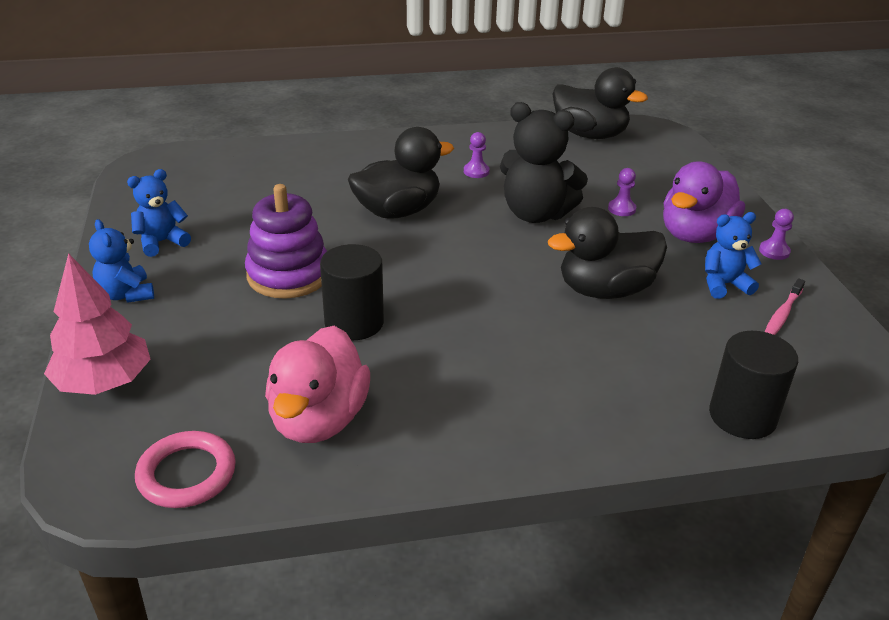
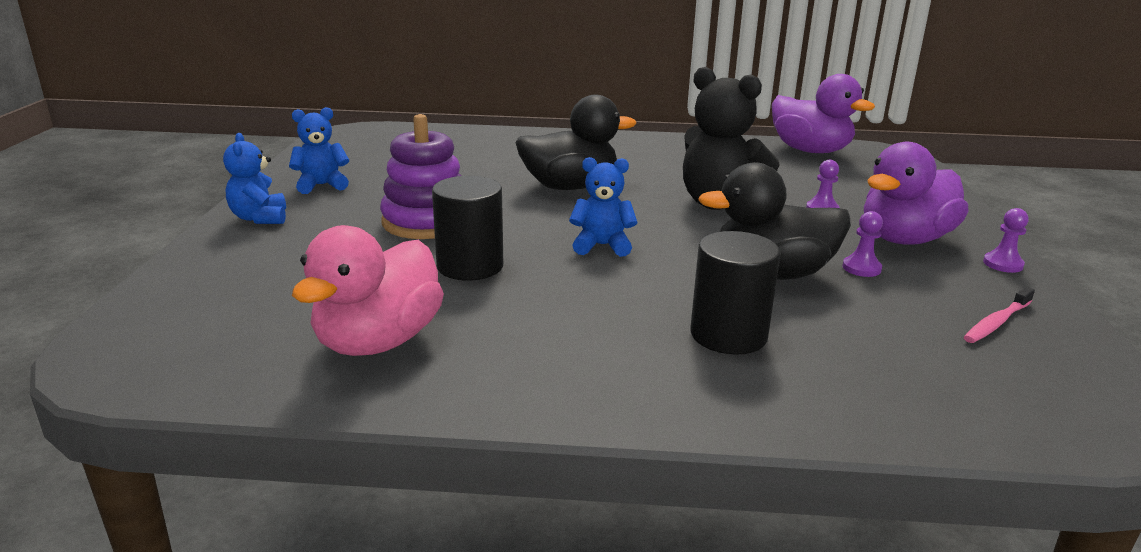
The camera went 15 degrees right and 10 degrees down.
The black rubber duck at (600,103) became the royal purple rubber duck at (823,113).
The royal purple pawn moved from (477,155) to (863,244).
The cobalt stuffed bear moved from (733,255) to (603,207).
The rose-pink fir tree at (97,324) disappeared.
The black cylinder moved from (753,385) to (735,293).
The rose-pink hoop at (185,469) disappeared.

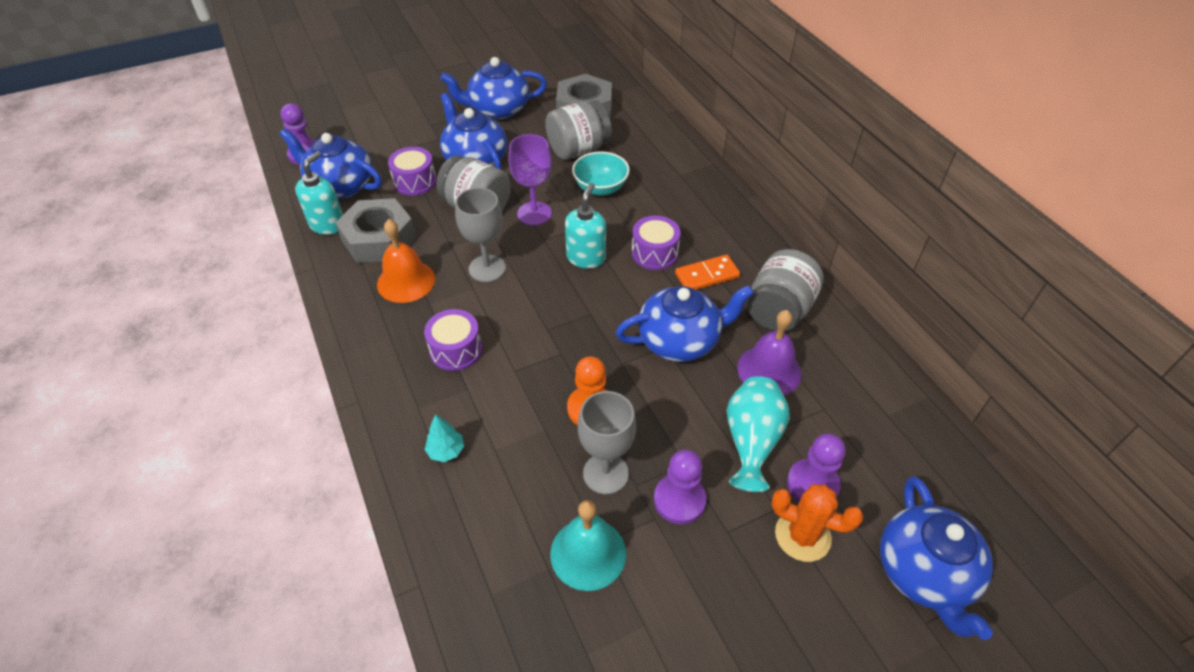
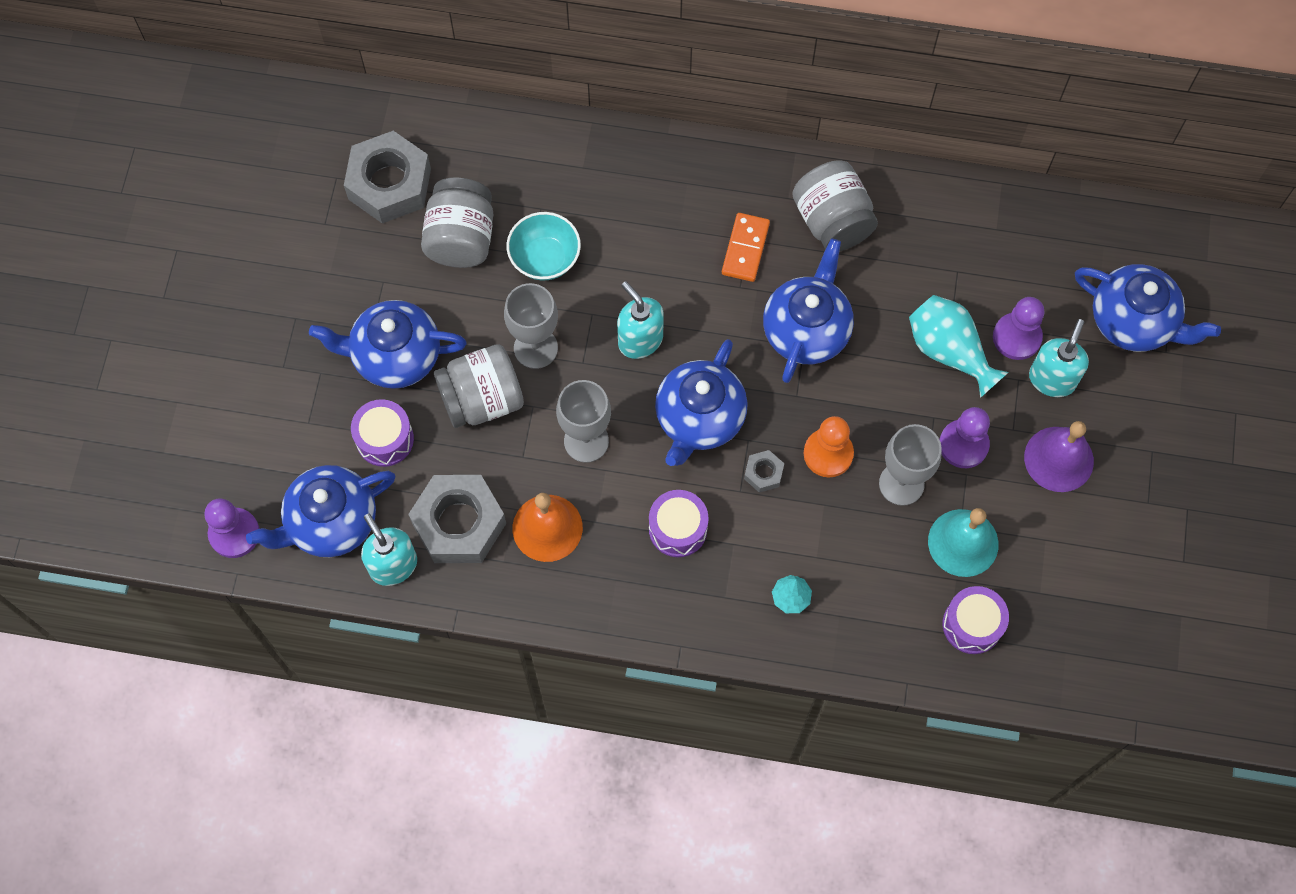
The camera went 55 degrees left and 20 degrees up.
The cobalt tea pot moved from (493,88) to (701,402).
The royal purple wine glass at (530,179) became the gray wine glass at (531,326).
The royal purple drum moved from (656,243) to (976,620).
The royal purple bell moved from (769,352) to (1059,456).
The orange prickly plant at (817,523) was replaced by the teal pump bottle at (1059,358).
The gray hex nut at (764,471) appeared.

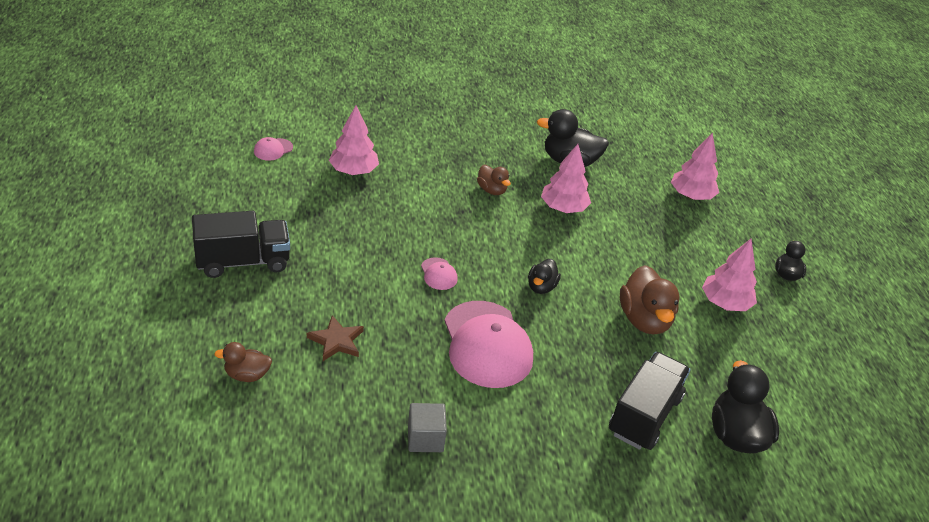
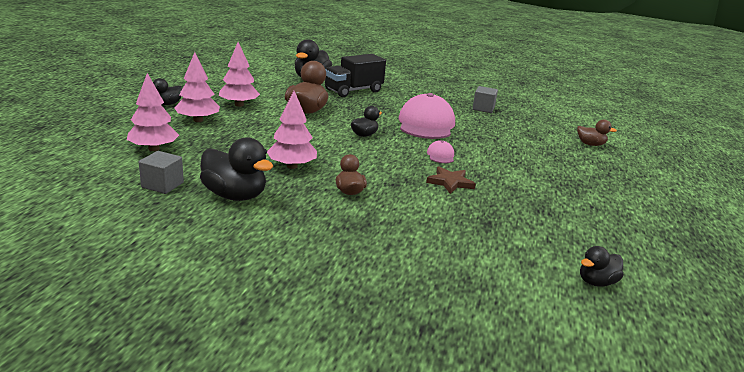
The camera went 155 degrees left and 15 degrees down.
The rose-pink fir tree moved from (354,140) to (197,87).
The rose-pink peaked cap at (273,149) was replaced by the black rubber duck at (602,266).
The black lorry at (241,244) disappeared.
The russet star moved from (335,338) to (451,180).
The gray block at (161,172) appeared.

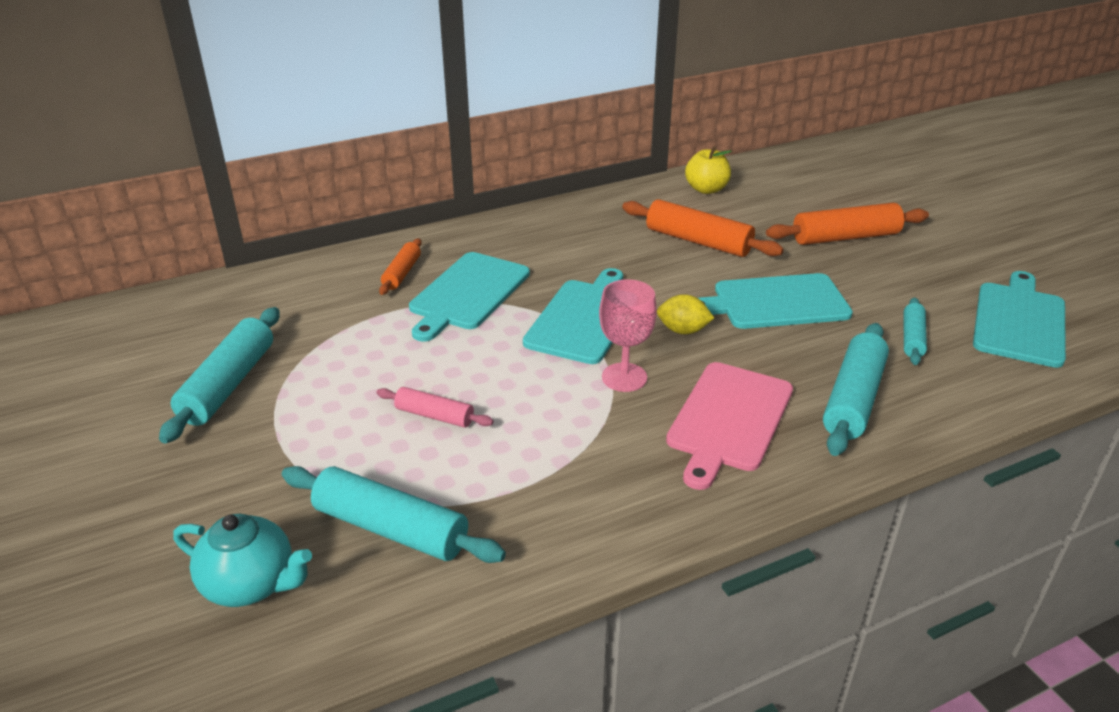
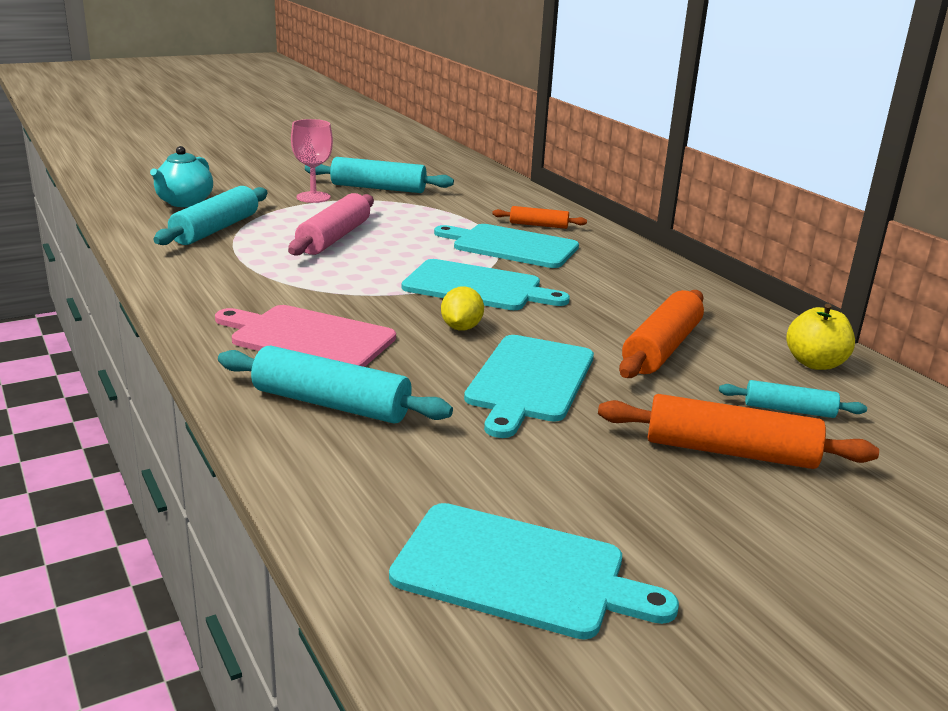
The camera went 85 degrees right and 10 degrees down.
The orange rolling pin at (847,224) turned 60 degrees counterclockwise.
The teal chopping board at (775,301) turned 150 degrees counterclockwise.
The rose-pink wine glass moved from (628,335) to (312,161).
The teal rolling pin moved from (915,331) to (793,399).
The rose-pink rolling pin at (435,407) changed to 1.75 times the size.

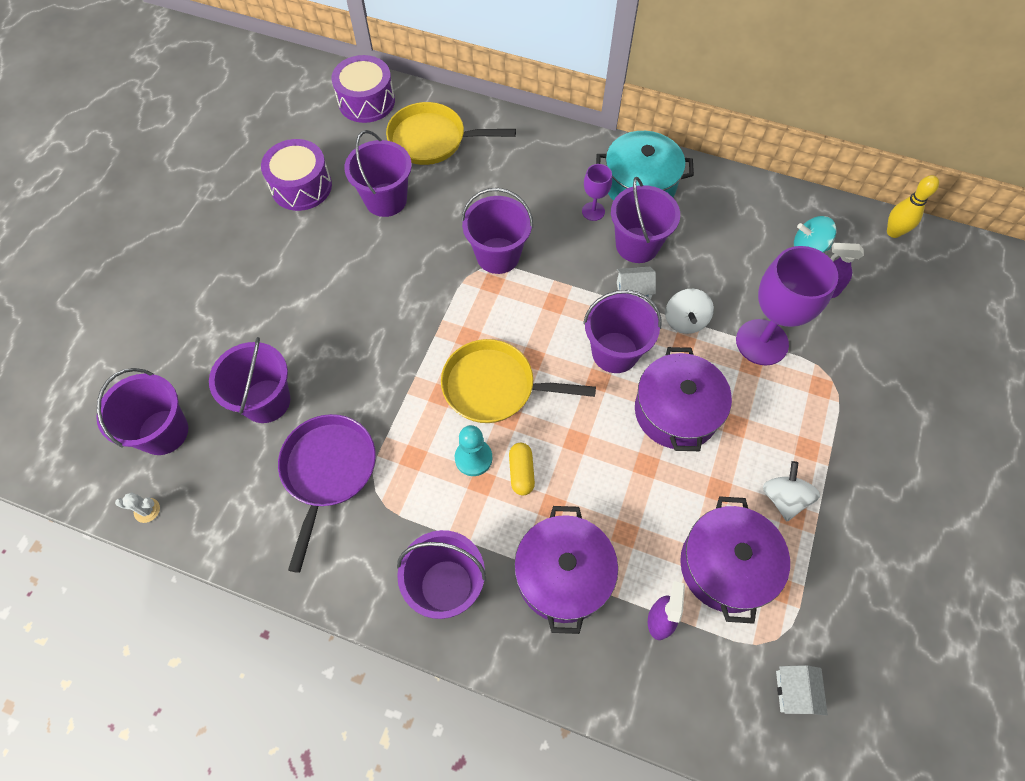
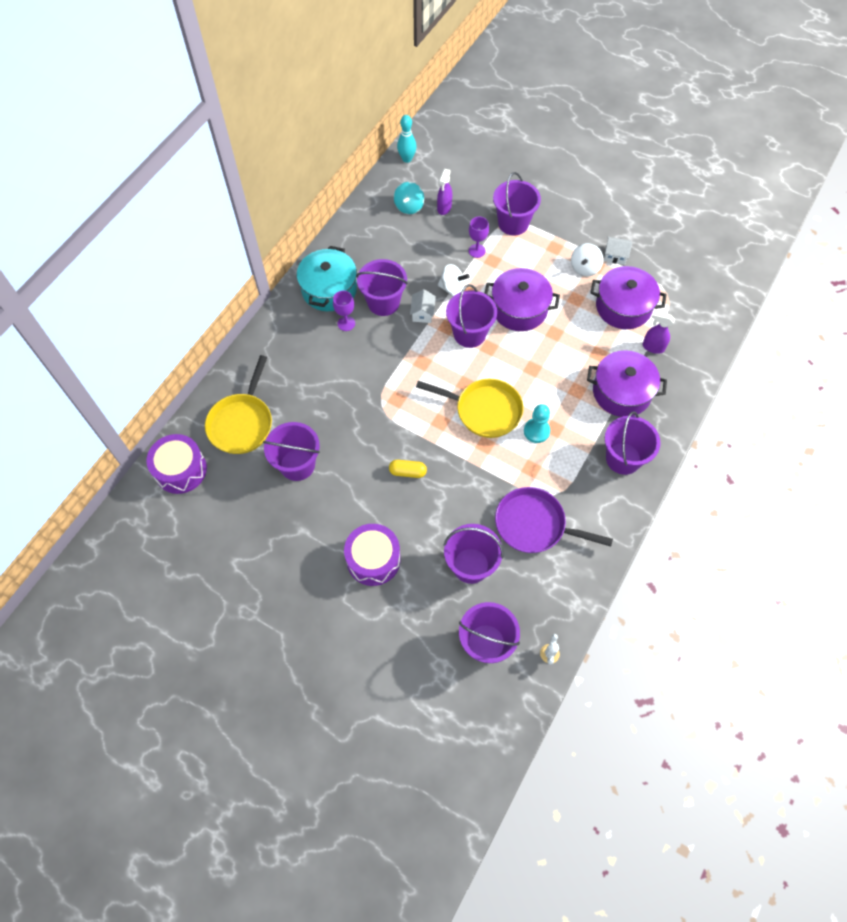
The camera went 80 degrees left and 0 degrees up.
The royal purple drum moved from (296,175) to (372,555).
The golden tenpin at (913,206) became the teal tenpin at (406,139).
The royal purple bucket moved from (497,231) to (517,203).
The royal purple wine glass at (787,305) changed to 0.49 times the size.
The golden pan at (518,381) turned 90 degrees counterclockwise.
The golden pill moved from (522,469) to (408,469).
The white spinning top at (791,491) turned 75 degrees counterclockwise.
The white house moved from (802,690) to (618,251).

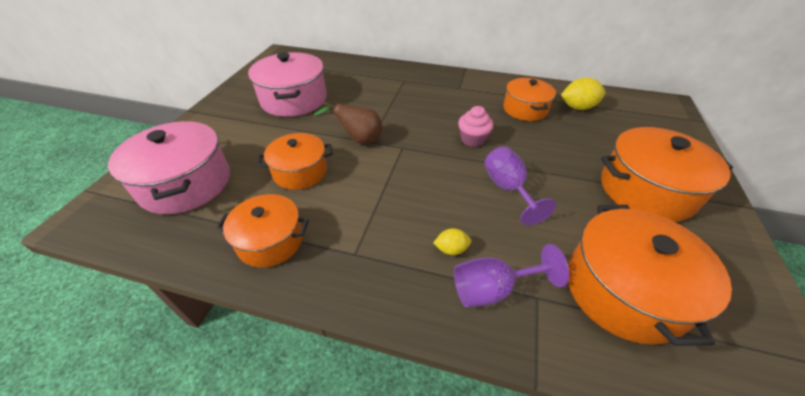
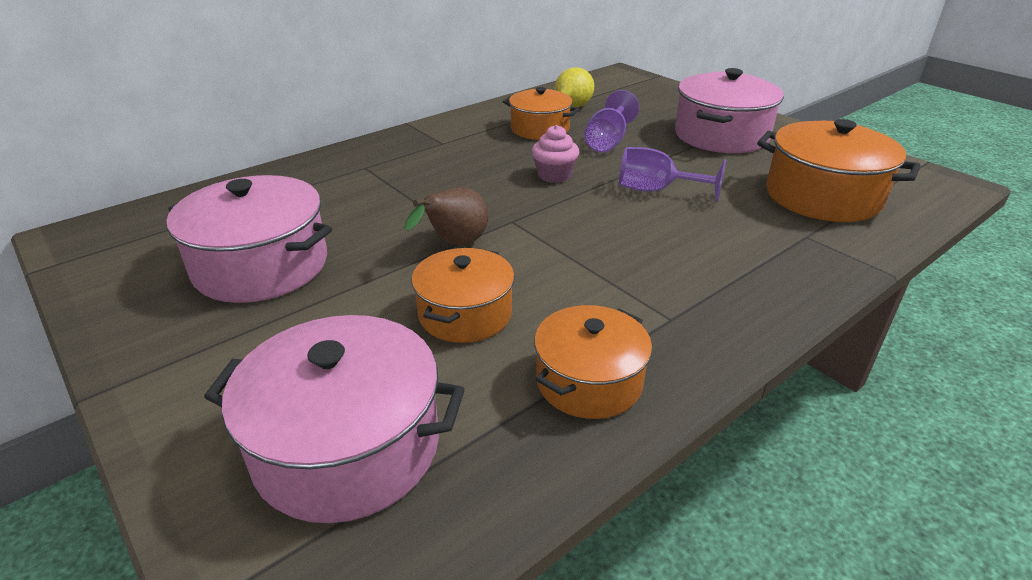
The camera went 55 degrees left and 10 degrees down.
The orange stockpot at (667,174) became the rose-pink stockpot at (729,110).
The golden lemon at (452,241) disappeared.
The royal purple wine glass moved from (511,275) to (611,121).

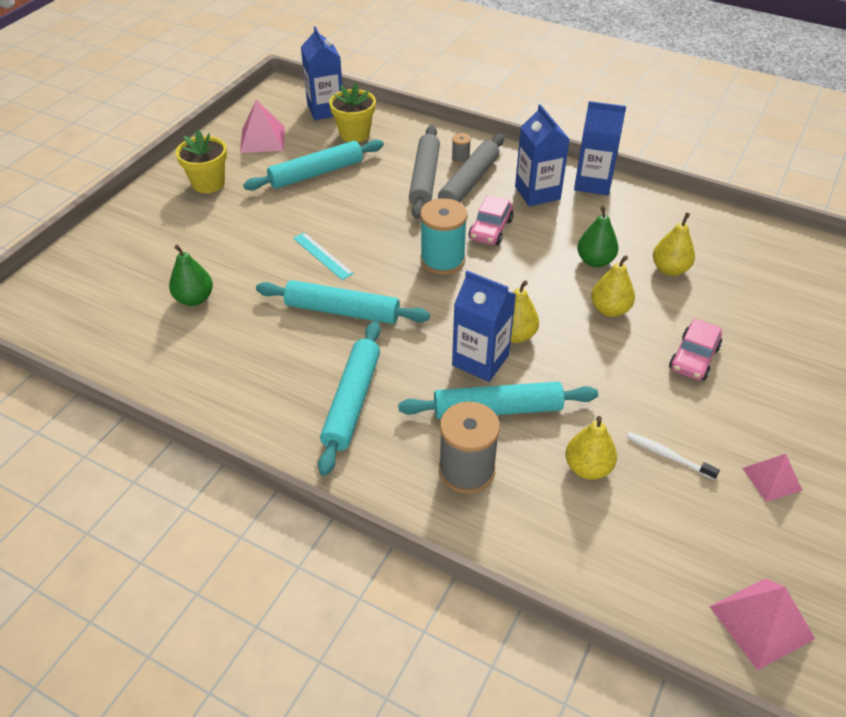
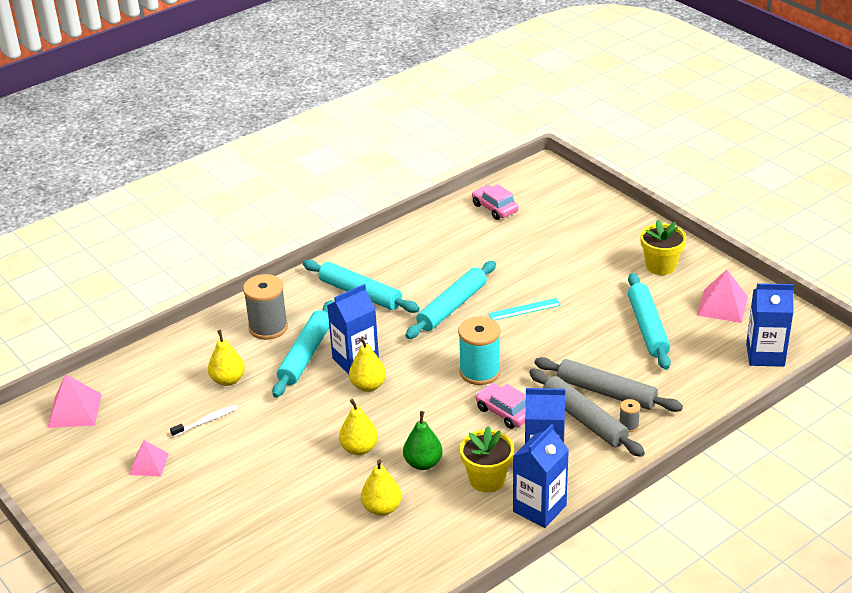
The camera went 115 degrees right and 10 degrees down.
The golden plant pot moved from (352,112) to (487,459).
The emerald pear fruit at (191,275) disappeared.
The rose-pink toy car moved from (695,349) to (495,202).

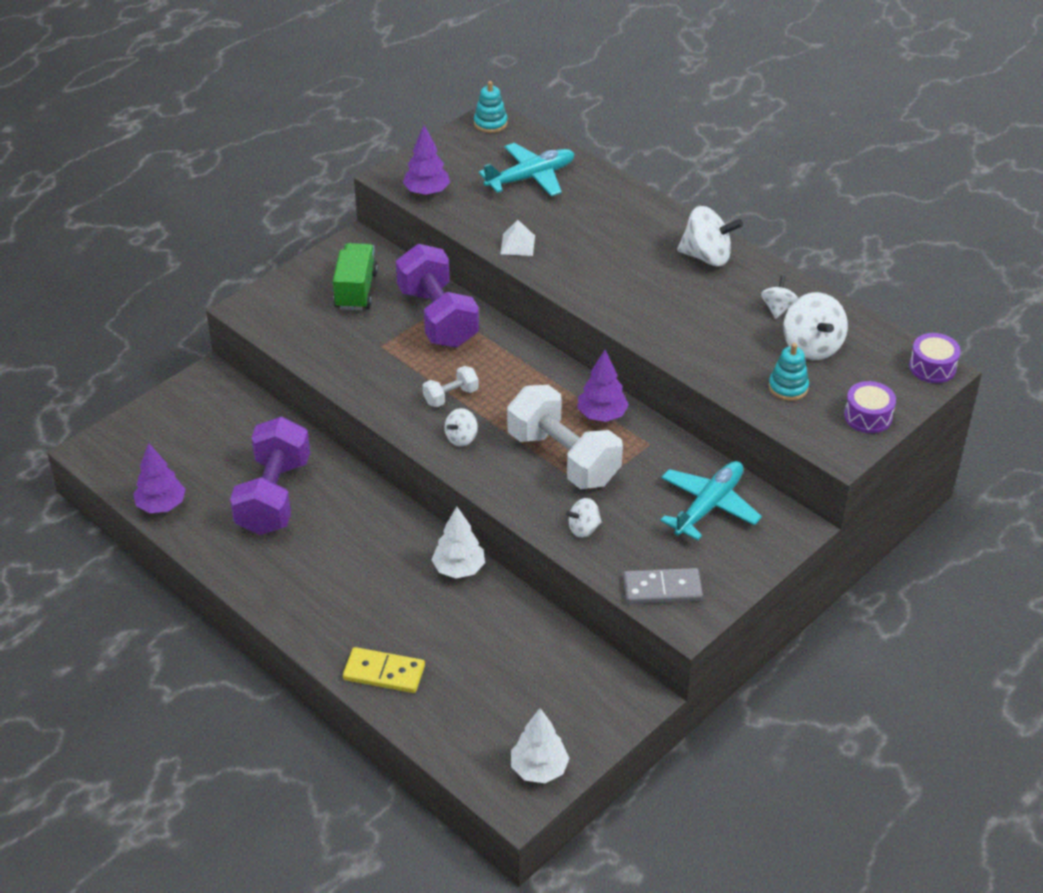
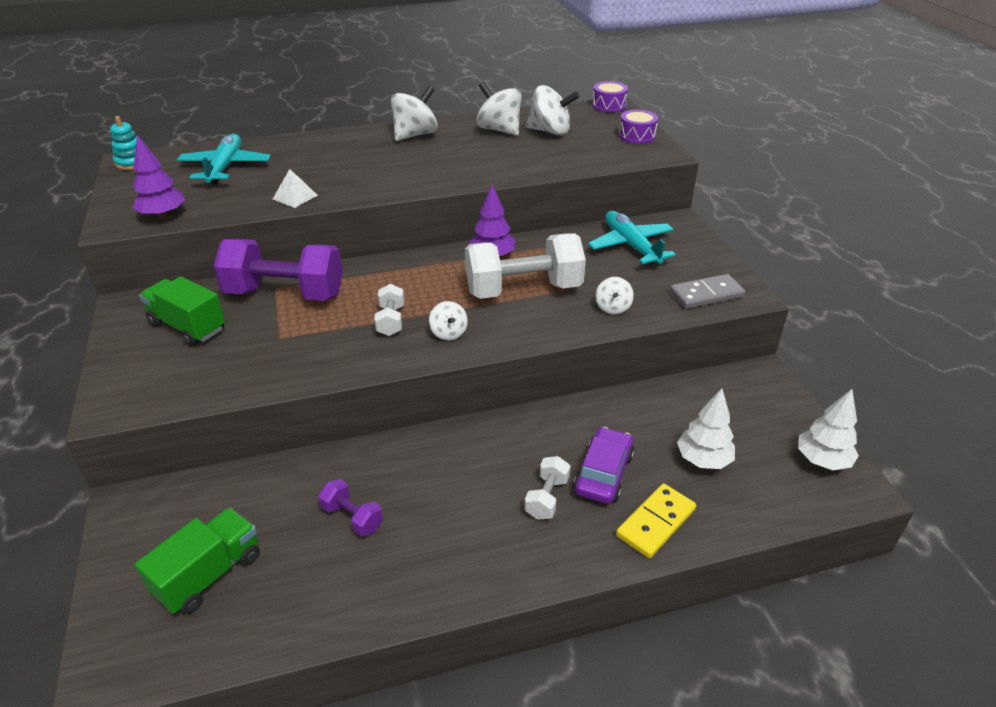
The camera went 60 degrees left and 5 degrees down.
The white spinning top at (779,297) changed to 1.77 times the size.
The teal stacking rings at (788,372) disappeared.
The royal purple free weight at (270,476) changed to 0.46 times the size.
The royal purple fir tree at (159,478) disappeared.
The white fir tree moved from (458,542) to (706,428).
The gray domino tile at (663,586) turned 45 degrees clockwise.
The royal purple toy car at (603,465) appeared.
The white free weight at (547,488) appeared.
The emerald lorry at (197,560) appeared.

